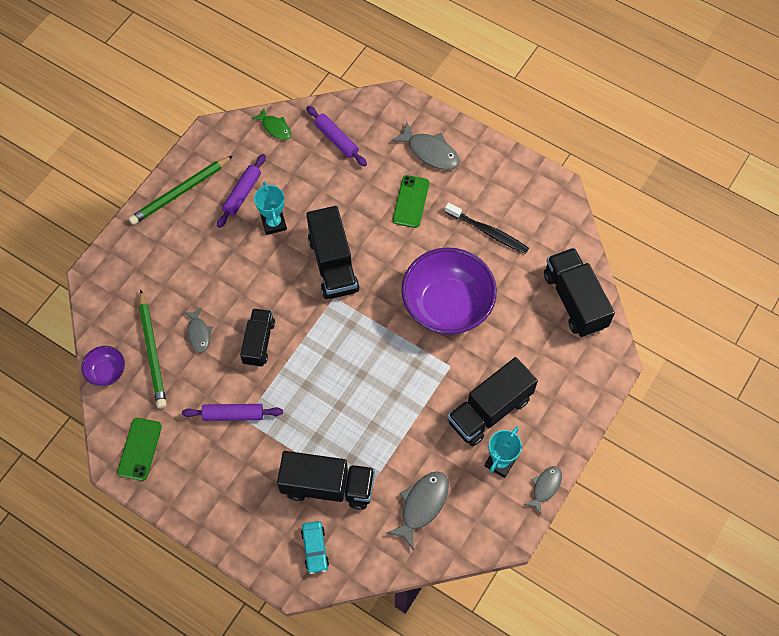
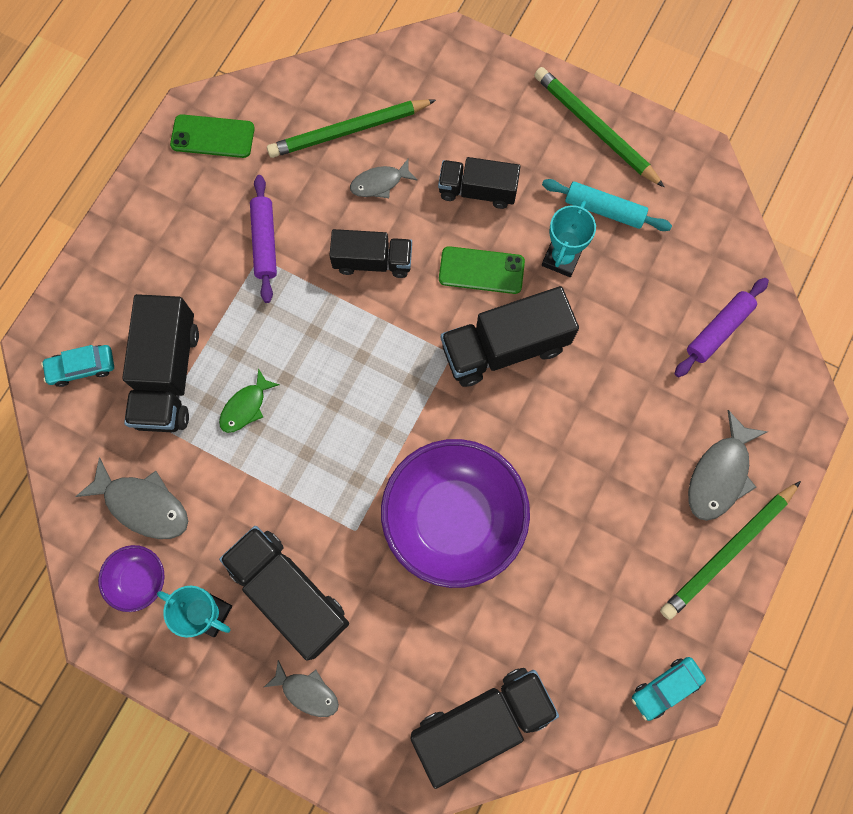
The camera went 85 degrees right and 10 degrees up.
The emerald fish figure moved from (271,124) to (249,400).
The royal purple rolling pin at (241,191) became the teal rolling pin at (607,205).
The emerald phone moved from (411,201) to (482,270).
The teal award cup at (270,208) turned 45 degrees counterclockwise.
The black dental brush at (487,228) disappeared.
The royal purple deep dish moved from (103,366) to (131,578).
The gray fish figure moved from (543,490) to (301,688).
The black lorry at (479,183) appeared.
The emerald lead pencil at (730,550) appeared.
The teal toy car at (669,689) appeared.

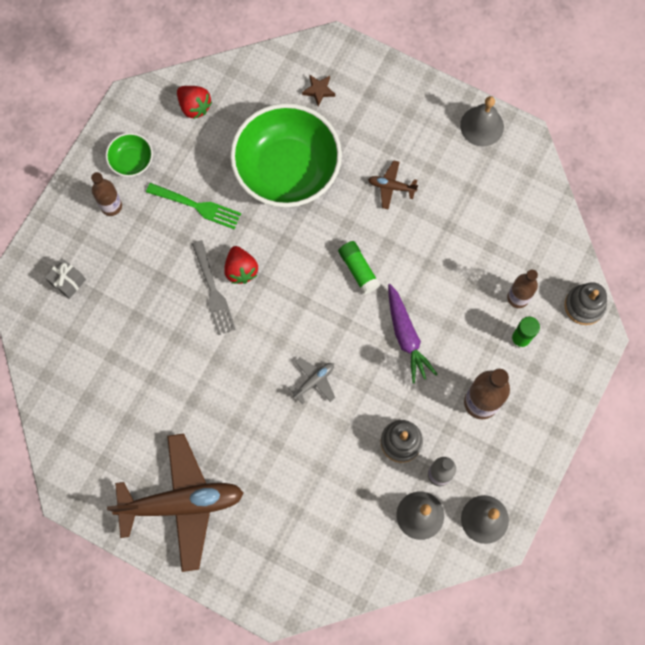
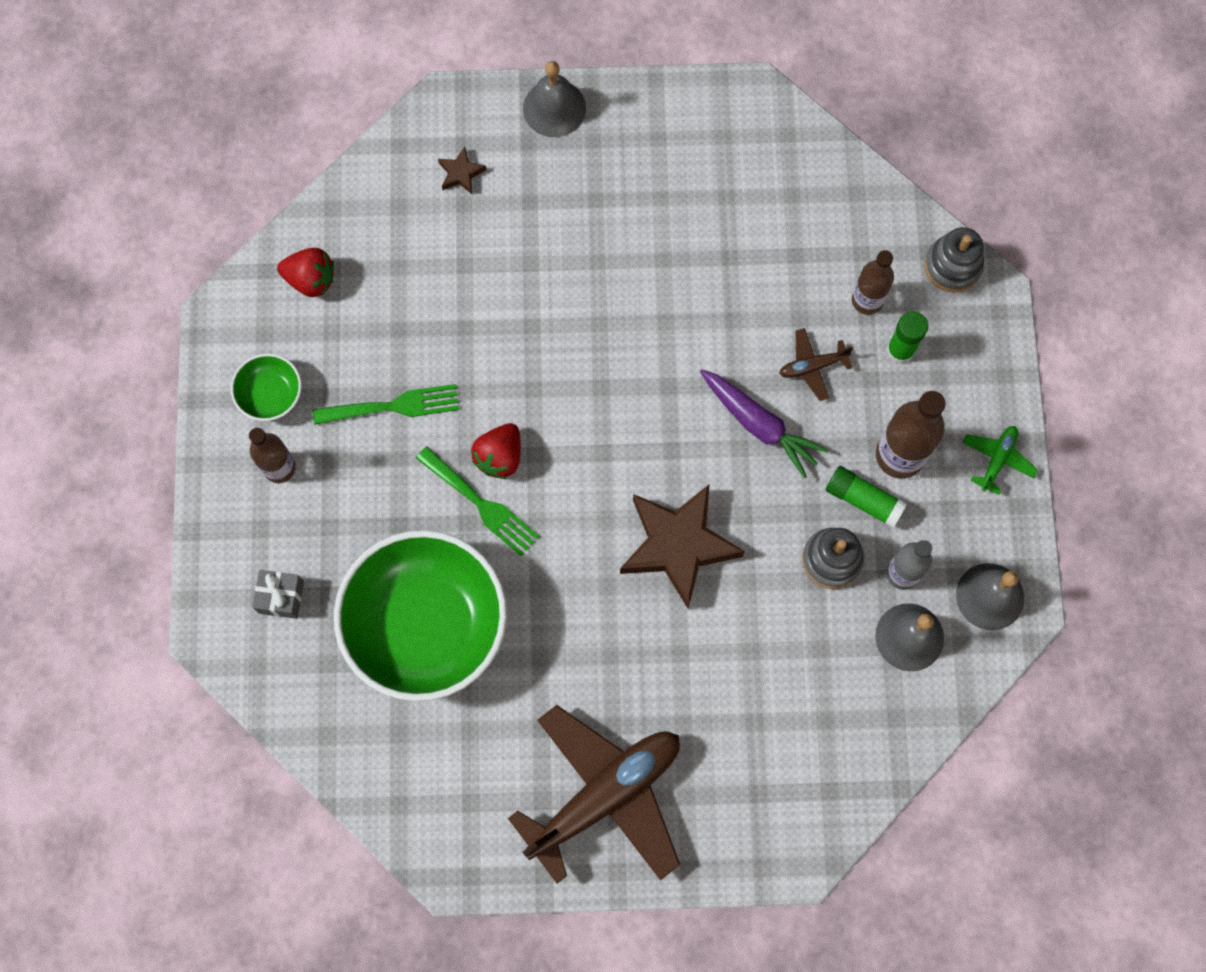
The camera went 30 degrees left and 0 degrees up.
The gray bell moved from (482,121) to (554,99).
The emerald deep dish moved from (286,155) to (420,615).
The russet aeroplane moved from (393,185) to (816,364).
The gray fork at (214,287) became the emerald fork at (477,501).
The emerald glue stick moved from (359,267) to (866,497).
The crimson strawberry at (241,265) turned 75 degrees clockwise.
The gray aeroplane at (311,380) was replaced by the russet star at (682,546).
The emerald aeroplane at (1000,460) appeared.

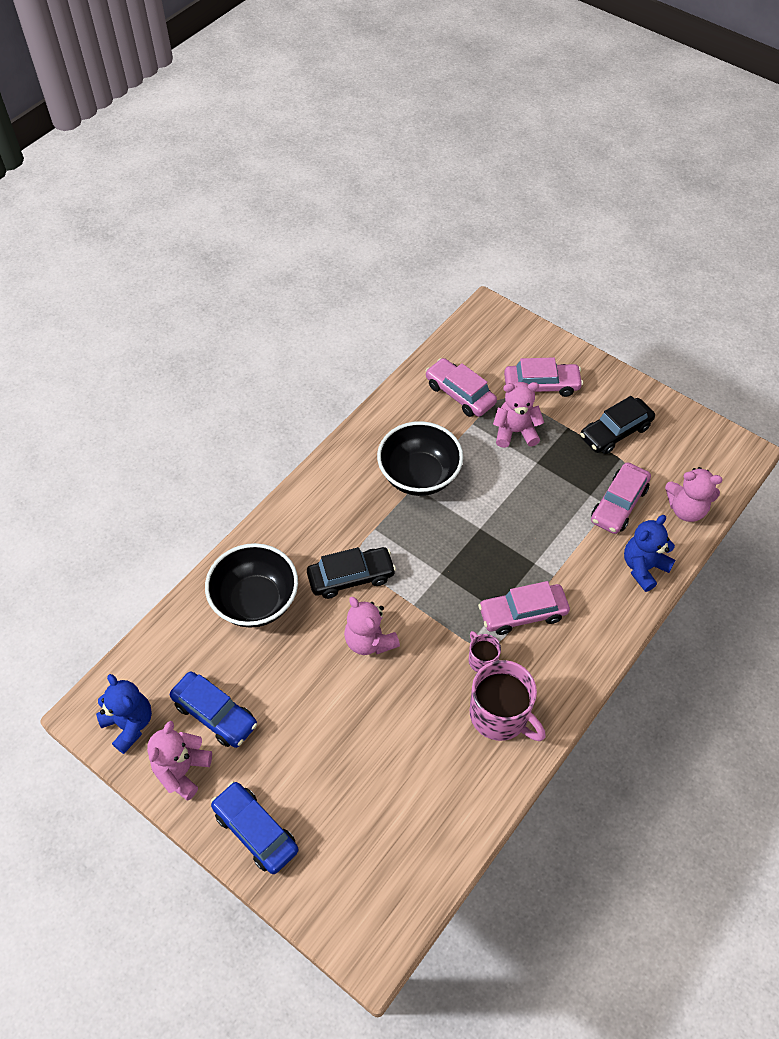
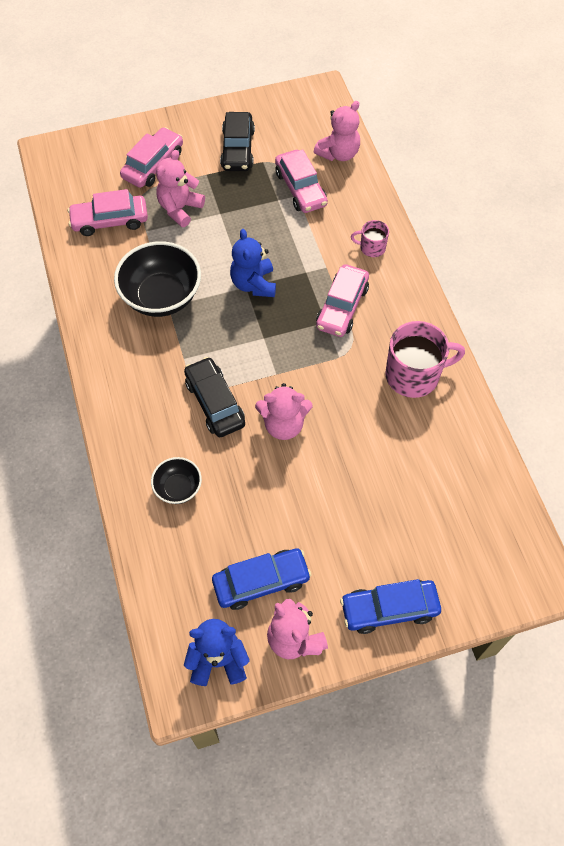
The camera went 55 degrees left and 5 degrees up.
The cobalt stuffed bear moved from (649,553) to (253,263).
The black deep dish at (251,585) changed to 0.53 times the size.
The black toy car at (351,573) turned 45 degrees counterclockwise.
The rose-pink mug moved from (485,651) to (370,238).

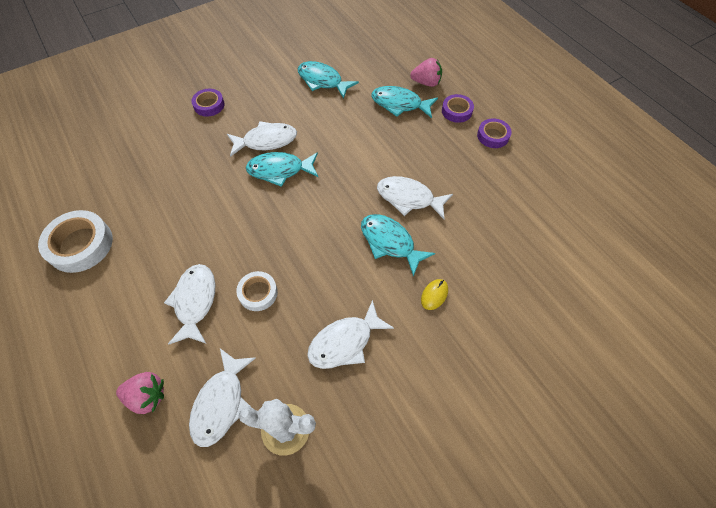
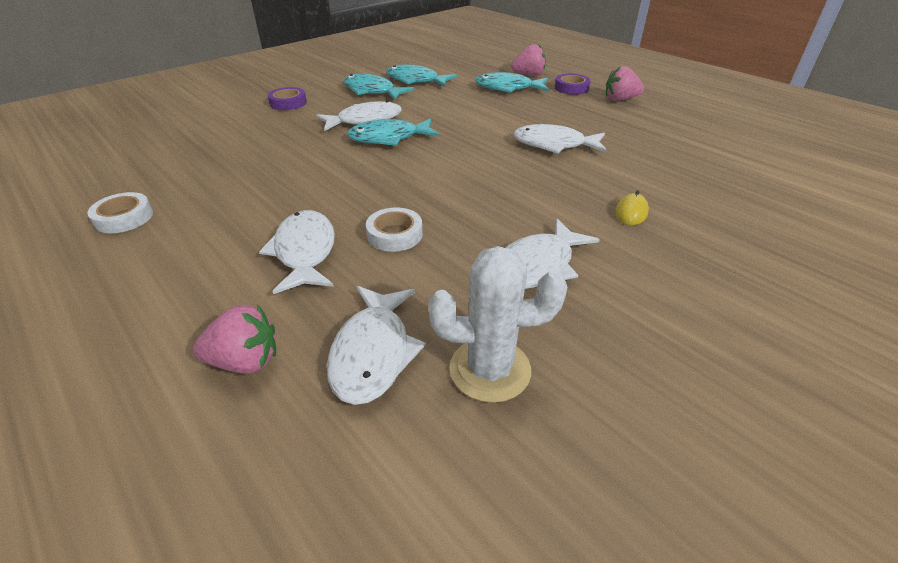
The camera went 10 degrees left and 20 degrees down.
The royal purple sticky tape at (494,133) was replaced by the rose-pink strawberry at (625,83).
The white sticky tape at (75,241) changed to 0.59 times the size.
The teal fish figure moved from (398,245) to (379,87).

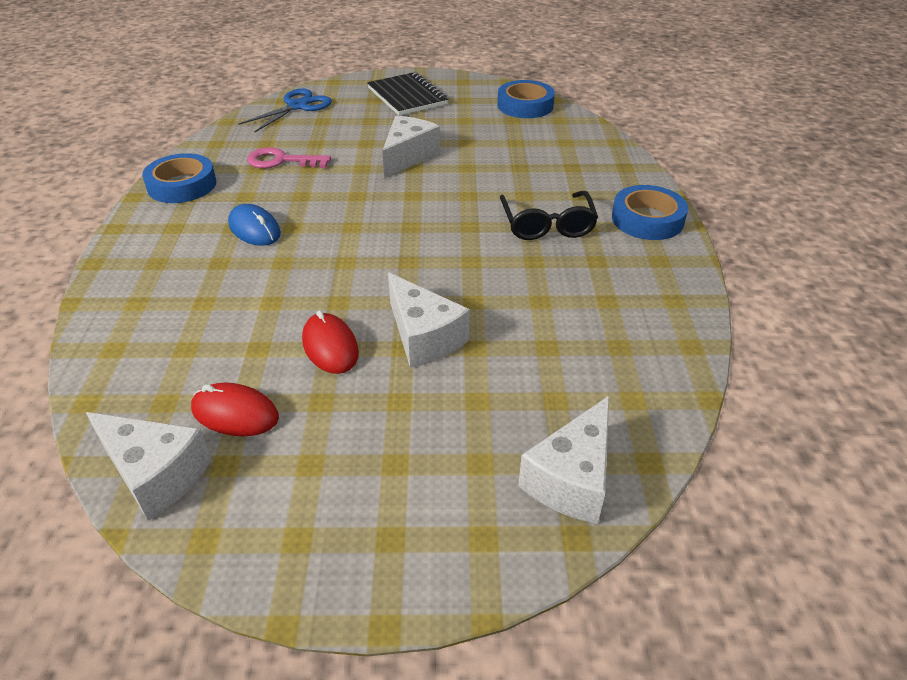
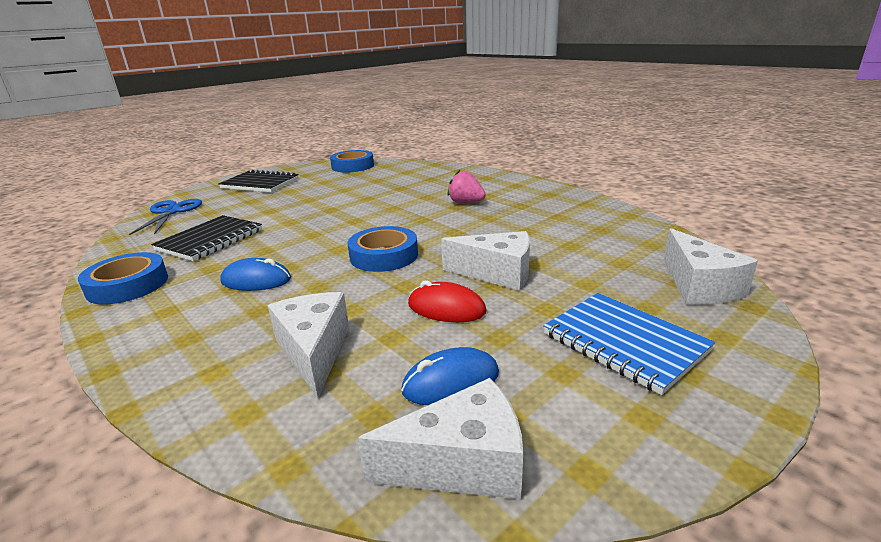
The camera went 40 degrees left and 15 degrees down.
The white cheese wedge moved from (411,147) to (308,345).
The rose-pink door key at (289,157) was replaced by the black notepad at (206,238).
The cobalt sticky tape moved from (650,212) to (382,249).
The black spectacles at (549,215) was replaced by the rose-pink strawberry at (466,186).
The crimson computer mouse at (235,409) became the cobalt computer mouse at (450,376).
The cobalt notepad at (629,344) appeared.

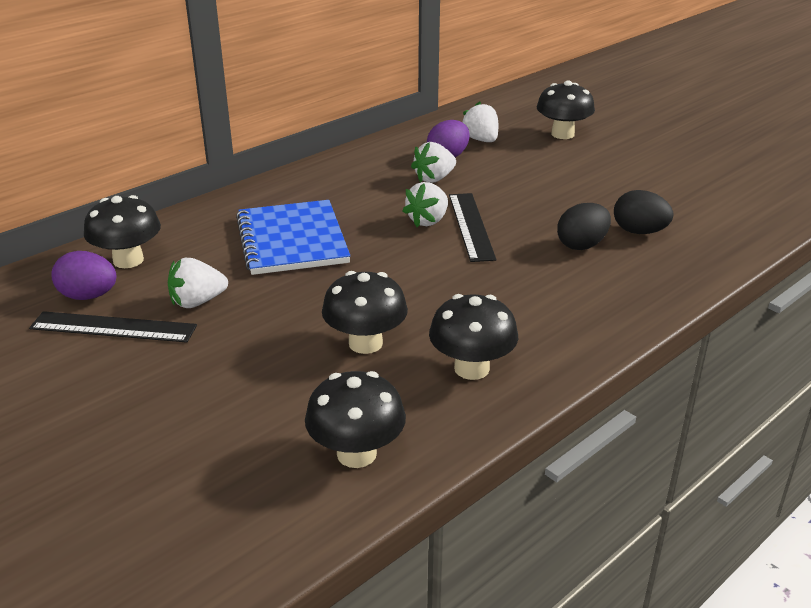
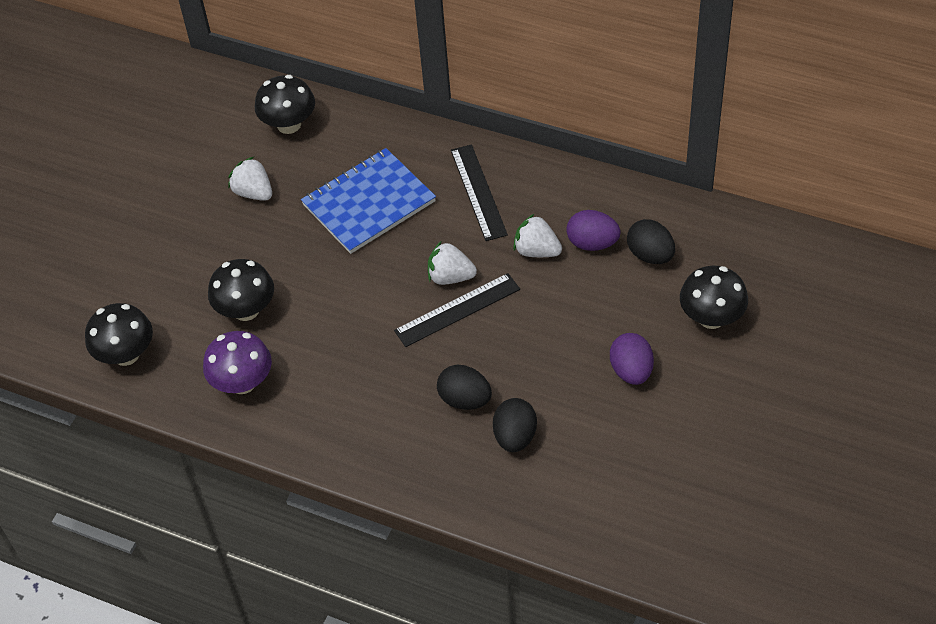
The camera went 70 degrees right and 20 degrees up.
The white strawberry at (480,121) was replaced by the black toy egg at (651,241).
The royal purple toy egg moved from (83,275) to (632,359).
The black toadstool at (473,337) became the royal purple toadstool at (237,362).
The black ruler moved from (113,327) to (479,192).

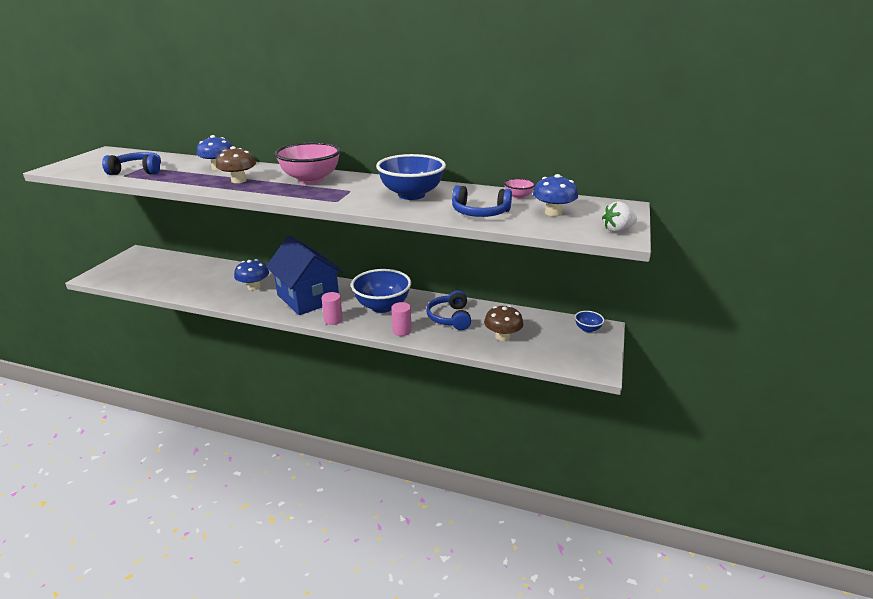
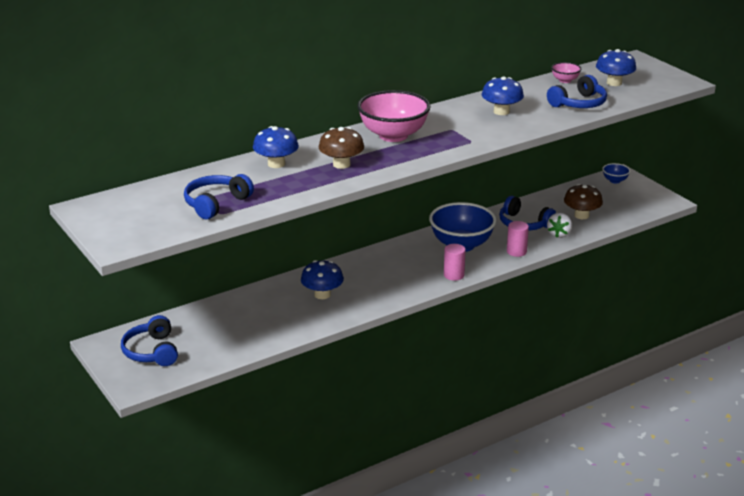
The camera went 50 degrees left and 0 degrees up.
The cobalt deep dish at (411,177) was replaced by the cobalt toadstool at (503,95).
The white strawberry moved from (619,216) to (559,225).
The cobalt house at (304,275) disappeared.
The cobalt headphones at (149,340) appeared.

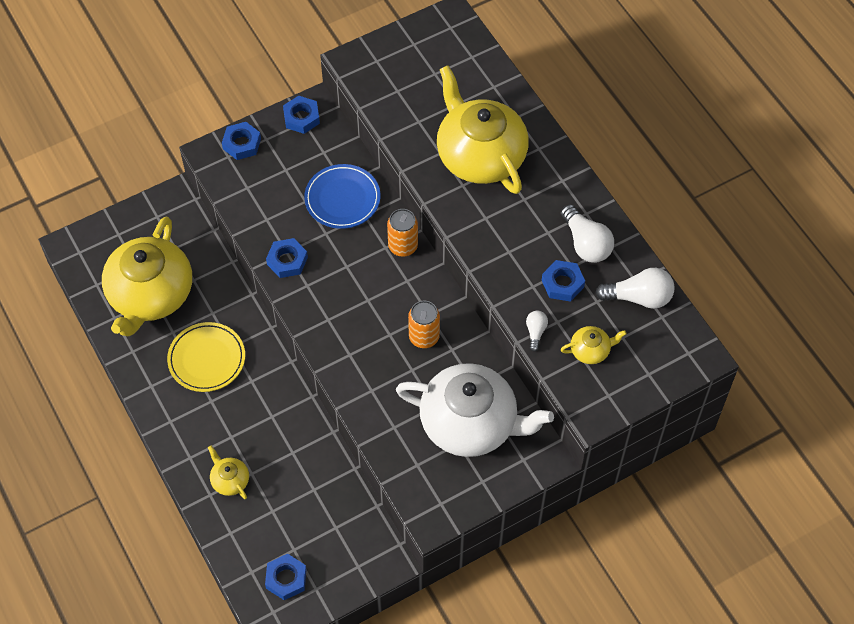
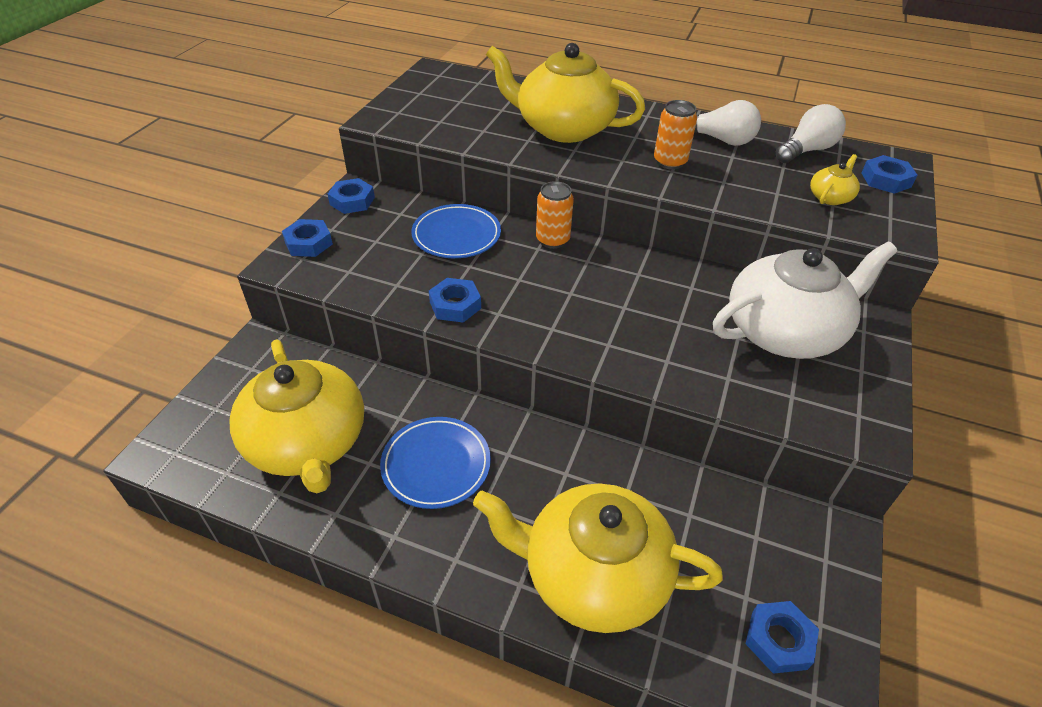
The camera went 40 degrees left and 15 degrees down.
The cobalt hex nut moved from (563,281) to (889,174).
The orange can moved from (424,324) to (675,135).
The white lightbulb at (537,331) disappeared.
The golden plate at (206,357) became the cobalt plate at (435,463).
The golden tea pot at (228,472) changed to 2.42 times the size.

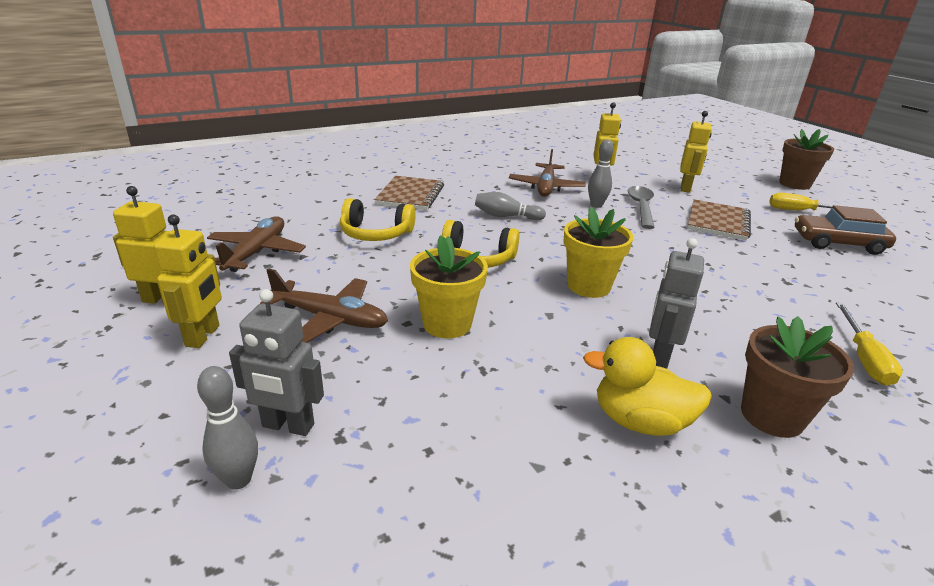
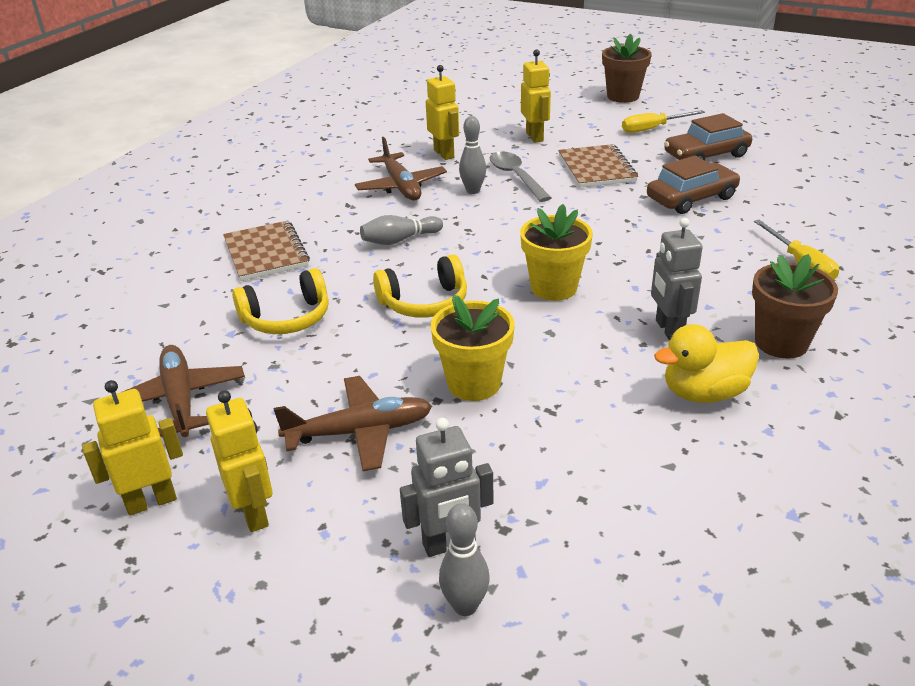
The camera went 30 degrees left and 5 degrees up.
The russet toy car at (693,185) appeared.

